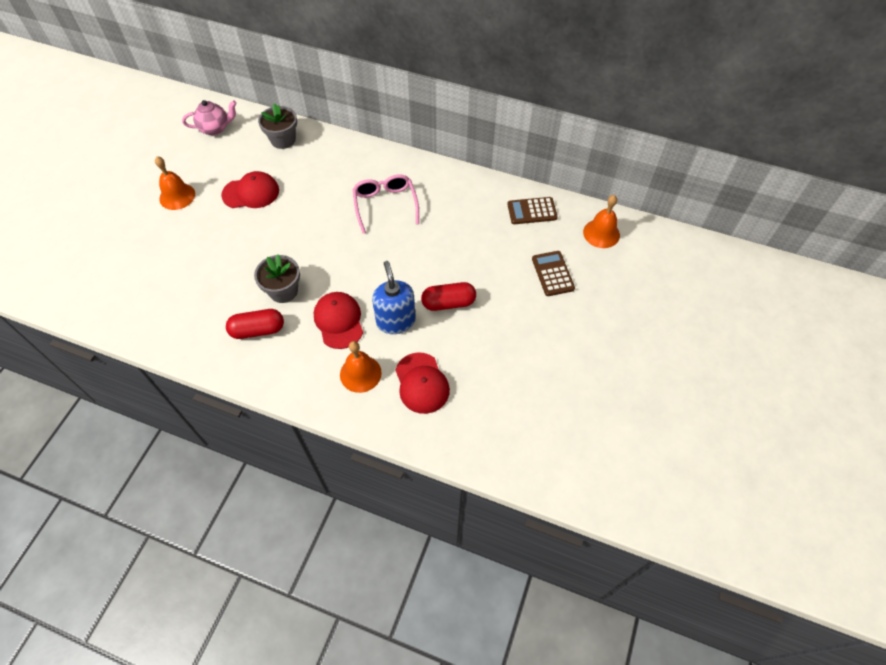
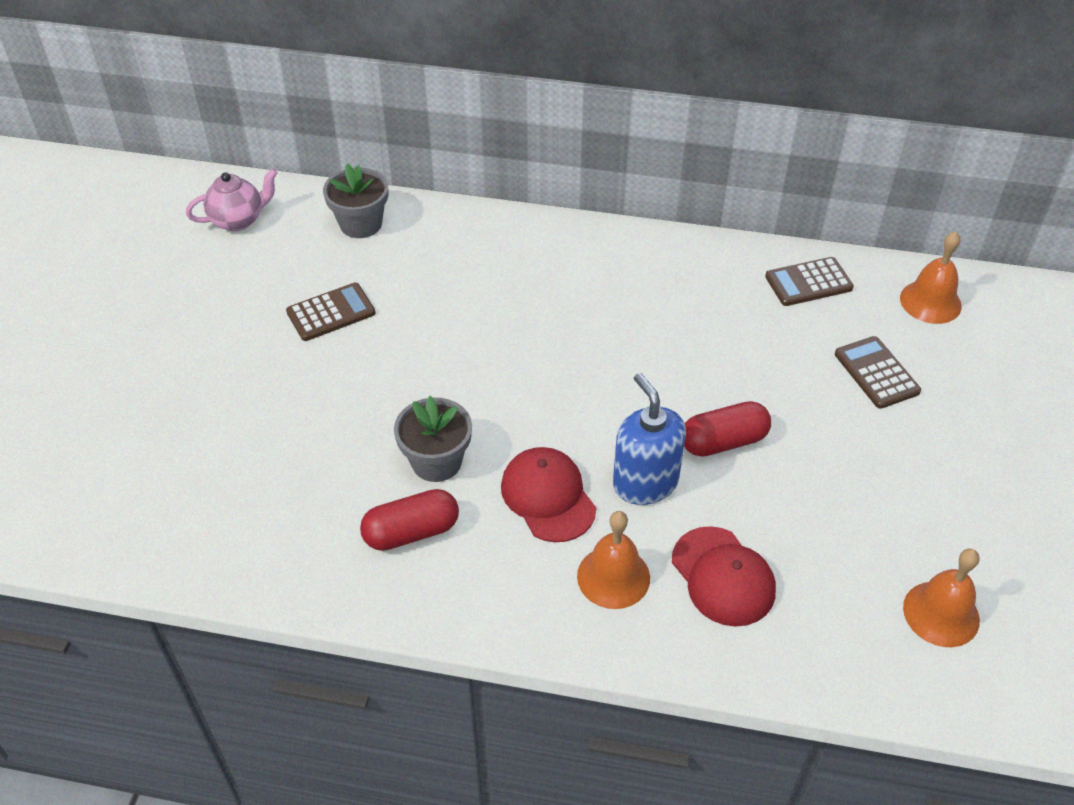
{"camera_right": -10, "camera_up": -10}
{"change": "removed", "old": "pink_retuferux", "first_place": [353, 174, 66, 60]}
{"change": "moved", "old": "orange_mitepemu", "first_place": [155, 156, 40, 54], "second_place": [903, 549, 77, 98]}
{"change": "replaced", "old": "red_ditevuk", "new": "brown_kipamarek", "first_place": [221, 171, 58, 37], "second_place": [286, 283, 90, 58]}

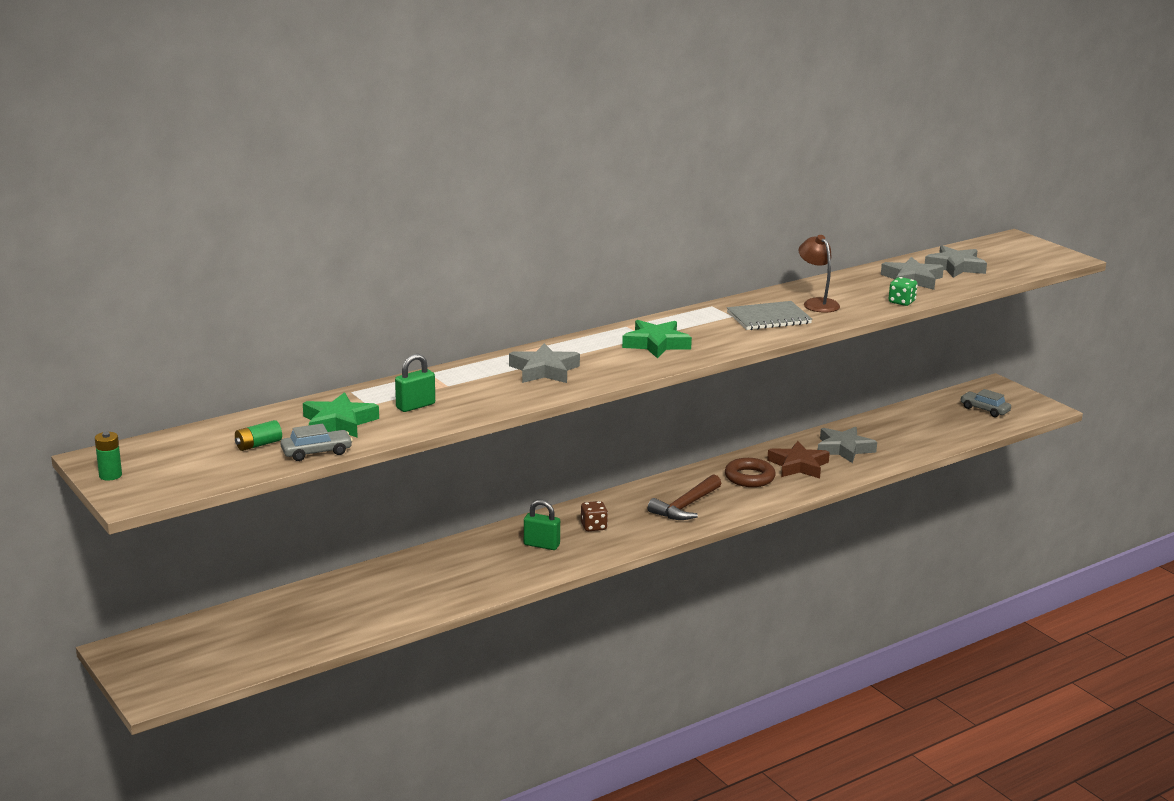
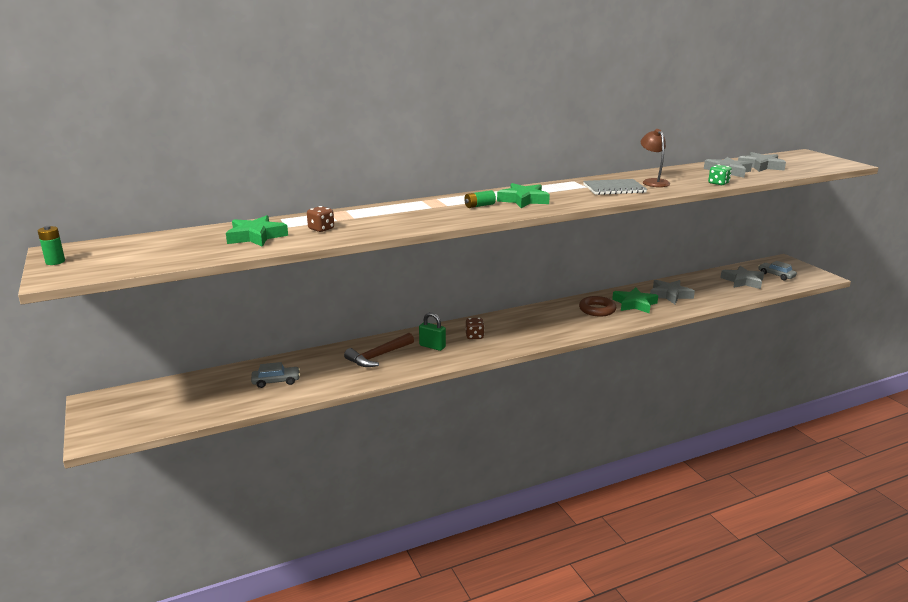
{"camera_right": 10, "camera_up": 0}
{"change": "moved", "old": "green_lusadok", "first_place": [235, 420, 47, 31], "second_place": [465, 190, 31, 18]}
{"change": "moved", "old": "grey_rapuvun", "first_place": [280, 424, 73, 37], "second_place": [251, 362, 49, 26]}
{"change": "moved", "old": "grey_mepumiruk", "first_place": [509, 343, 71, 40], "second_place": [720, 266, 44, 23]}
{"change": "moved", "old": "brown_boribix", "first_place": [648, 474, 73, 46], "second_place": [344, 333, 70, 34]}
{"change": "replaced", "old": "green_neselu", "new": "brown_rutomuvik", "first_place": [395, 354, 40, 58], "second_place": [307, 206, 27, 26]}
{"change": "recoloured", "old": "brown_mepumiruk", "new": "green_mepumiruk", "first_place": [767, 441, 63, 37], "second_place": [612, 287, 46, 26]}

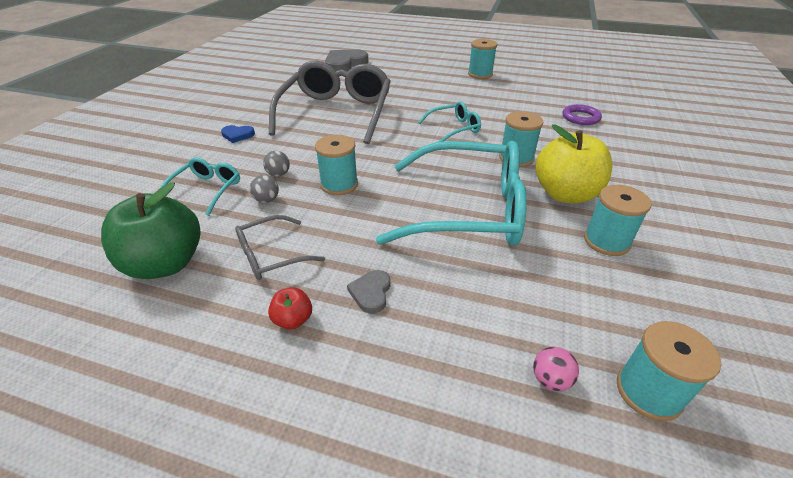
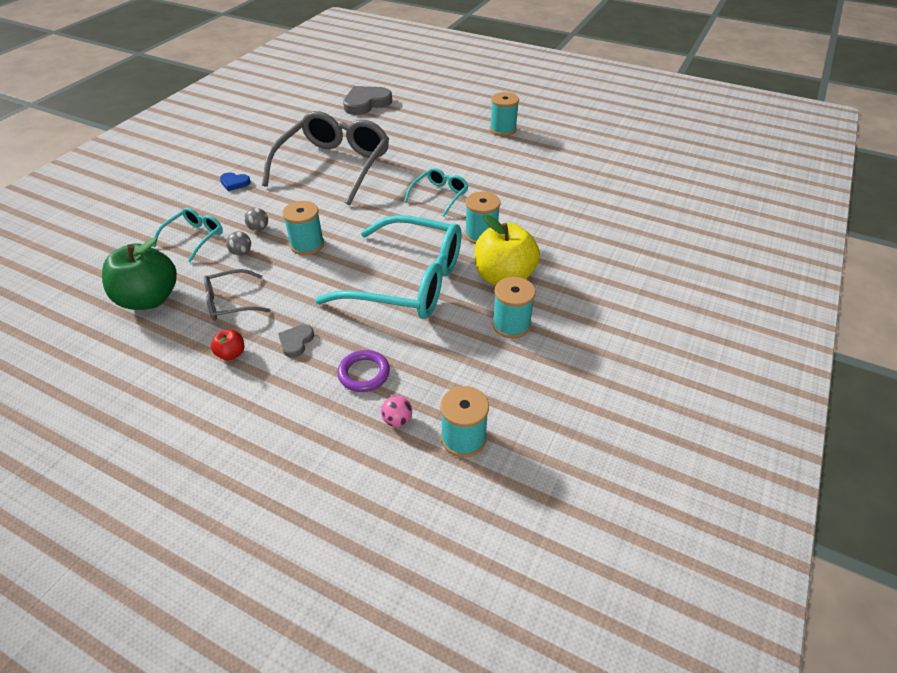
{"camera_right": 10, "camera_up": 5}
{"change": "moved", "old": "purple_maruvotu", "first_place": [563, 104, 39, 21], "second_place": [337, 350, 53, 42]}
{"change": "turned", "old": "turquoise_retuferux", "first_place": [418, 101, 63, 41], "second_place": [404, 168, 64, 49], "degrees": -45}

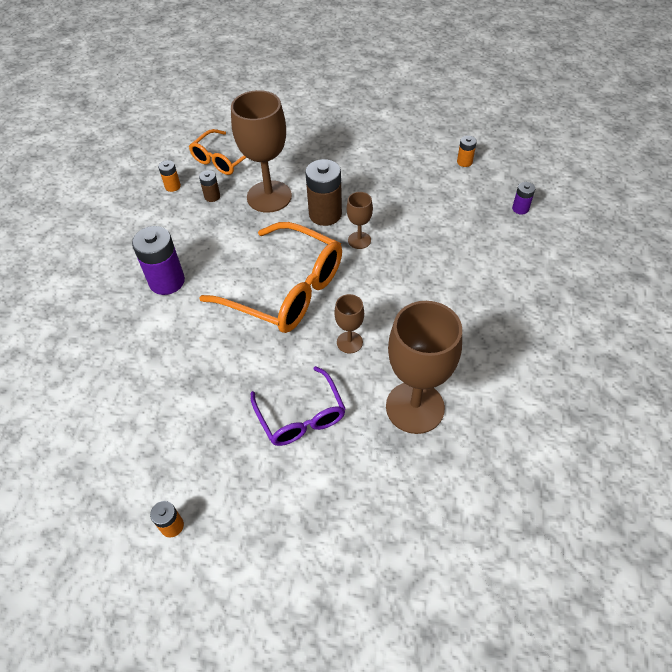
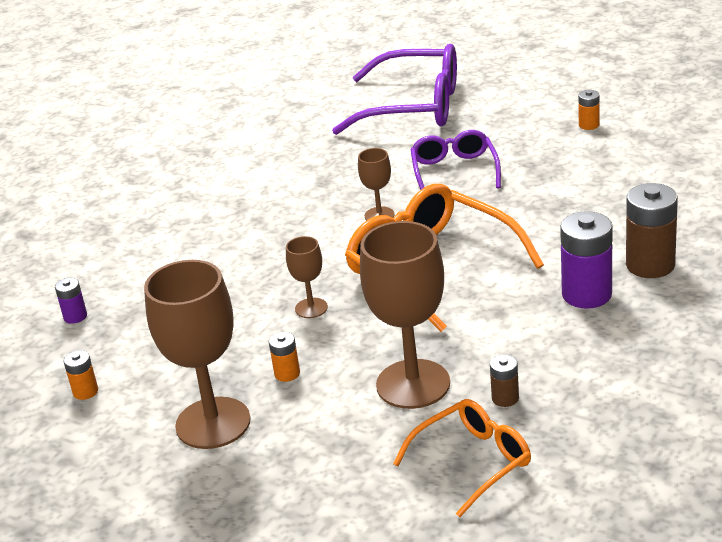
{"camera_right": -160, "camera_up": -20}
{"change": "added", "new": "purple_retuferux", "second_place": [332, 44, 125, 91]}
{"change": "moved", "old": "orange_lusadok", "first_place": [158, 160, 23, 32], "second_place": [269, 332, 31, 50]}
{"change": "moved", "old": "brown_lusadok", "first_place": [305, 159, 37, 67], "second_place": [626, 183, 52, 95]}
{"change": "moved", "old": "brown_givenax", "first_place": [386, 301, 76, 133], "second_place": [144, 260, 107, 189]}

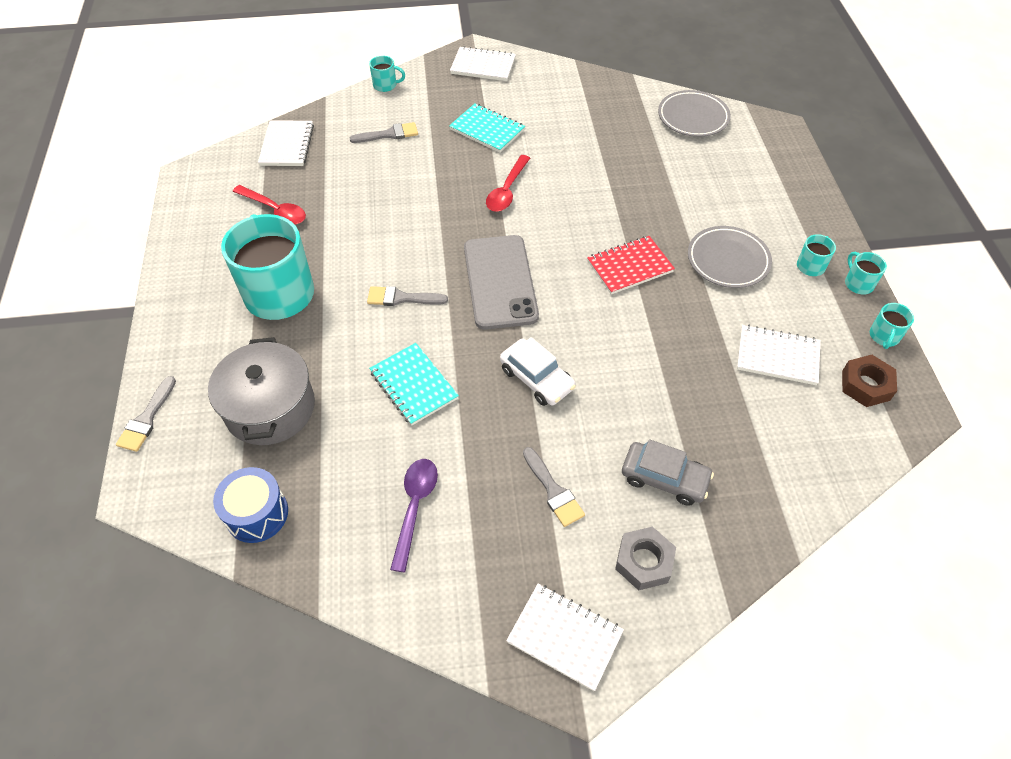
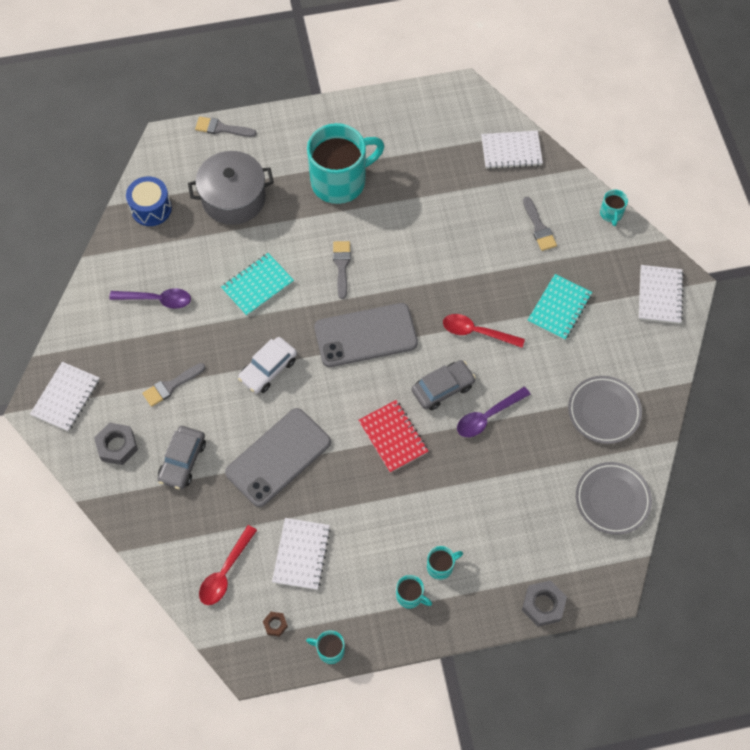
{"camera_right": 85, "camera_up": 10}
{"change": "added", "new": "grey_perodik", "second_place": [225, 408, 106, 99]}
{"change": "added", "new": "grey_rapuvun", "second_place": [412, 360, 64, 50]}
{"change": "added", "new": "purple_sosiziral", "second_place": [457, 387, 74, 50]}
{"change": "added", "new": "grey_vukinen", "second_place": [522, 580, 45, 47]}
{"change": "moved", "old": "red_sosiziral", "first_place": [232, 185, 74, 40], "second_place": [199, 525, 58, 80]}
{"change": "moved", "old": "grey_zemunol", "first_place": [688, 226, 84, 62], "second_place": [568, 376, 74, 68]}
{"change": "moved", "old": "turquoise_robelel", "first_place": [845, 252, 42, 43], "second_place": [427, 546, 36, 34]}
{"change": "resized", "old": "brown_vukinen", "first_place": [842, 355, 55, 52], "second_place": [263, 612, 25, 25], "factor": 0.55}

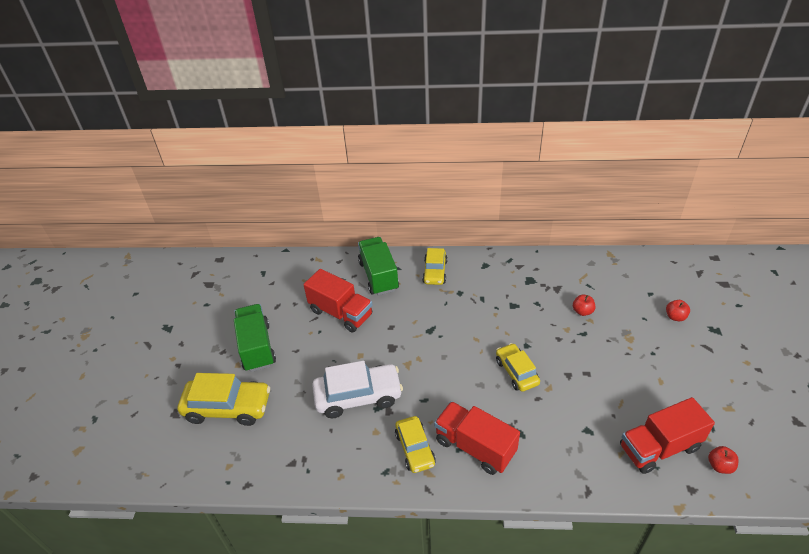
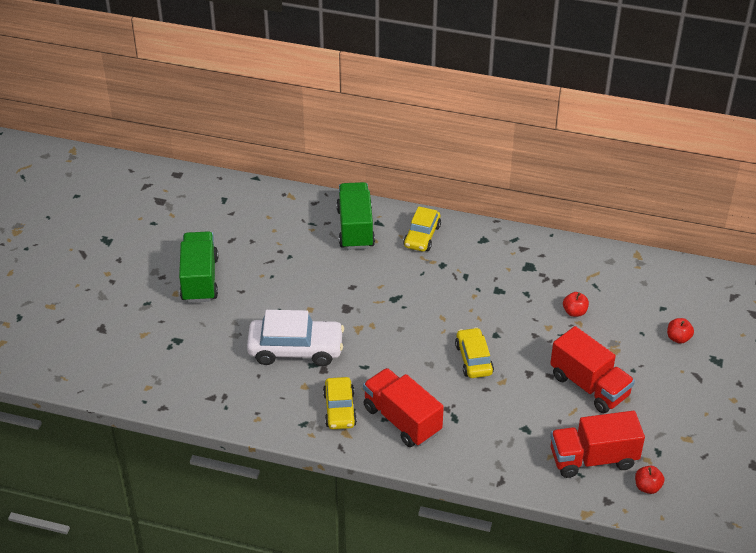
{"camera_right": 10, "camera_up": 0}
{"change": "removed", "old": "yellow_rapuvun", "first_place": [177, 373, 93, 53]}
{"change": "moved", "old": "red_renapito", "first_place": [303, 269, 69, 63], "second_place": [550, 326, 85, 87]}

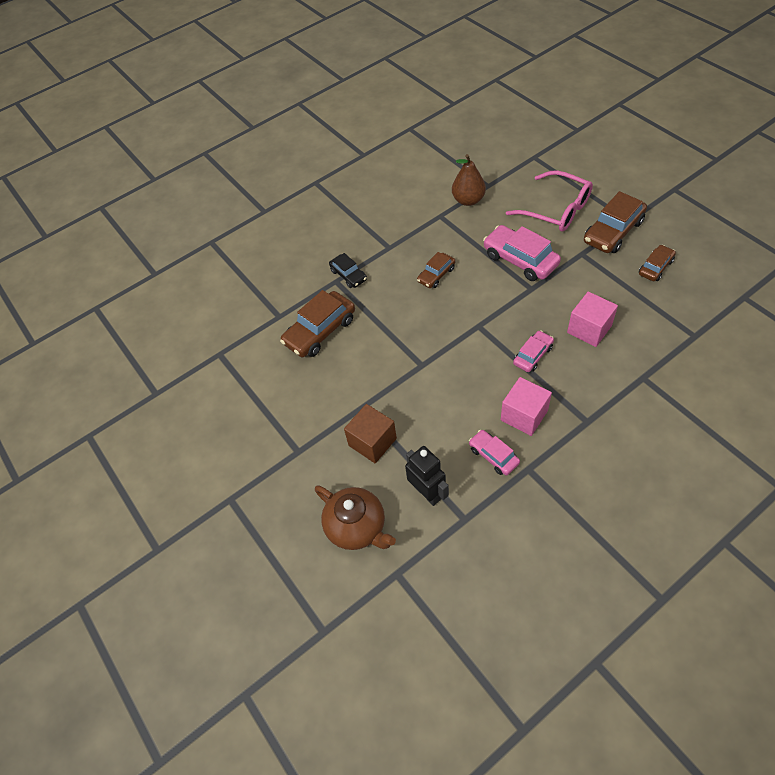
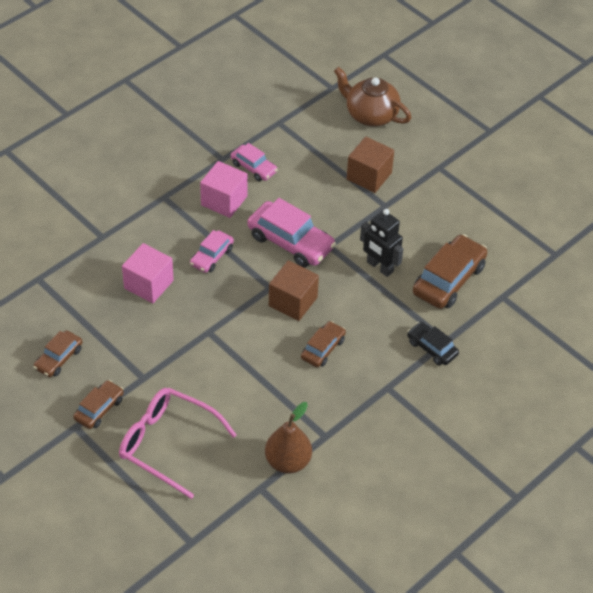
{"camera_right": 165, "camera_up": -5}
{"change": "added", "new": "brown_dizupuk", "second_place": [269, 260, 50, 61]}
{"change": "moved", "old": "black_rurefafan", "first_place": [405, 446, 44, 60], "second_place": [360, 209, 43, 68]}
{"change": "moved", "old": "pink_rapuvun", "first_place": [483, 225, 78, 56], "second_place": [248, 198, 88, 69]}
{"change": "resized", "old": "brown_rapuvun", "first_place": [584, 191, 63, 62], "second_place": [73, 380, 51, 49], "factor": 0.58}

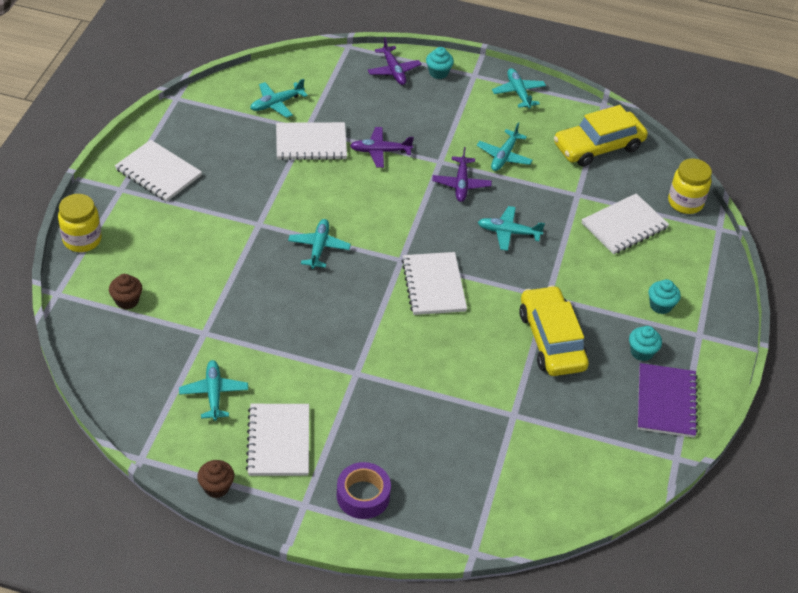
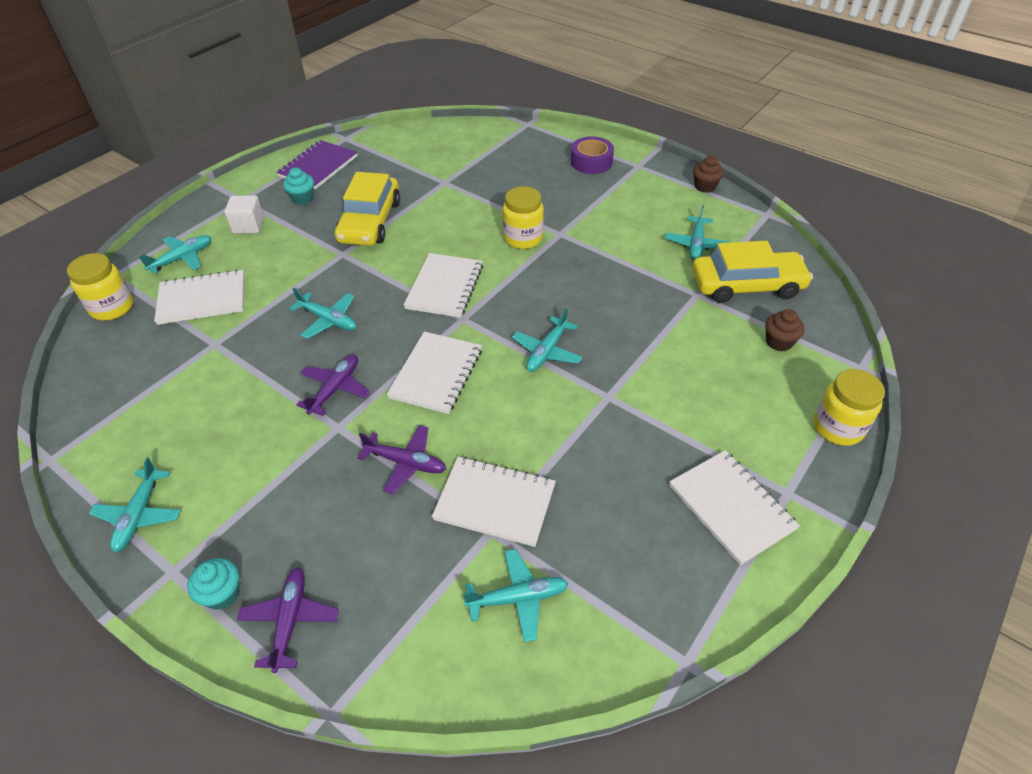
{"camera_right": -155, "camera_up": 0}
{"change": "added", "new": "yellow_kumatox", "second_place": [503, 186, 41, 63]}
{"change": "moved", "old": "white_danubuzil", "first_place": [246, 404, 63, 72], "second_place": [387, 331, 95, 83]}
{"change": "moved", "old": "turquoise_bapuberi", "first_place": [477, 122, 56, 49], "second_place": [139, 235, 72, 39]}
{"change": "moved", "old": "yellow_rapuvun", "first_place": [554, 105, 94, 62], "second_place": [692, 241, 121, 62]}
{"change": "replaced", "old": "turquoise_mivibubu", "new": "white_dizupuk", "first_place": [648, 279, 33, 35], "second_place": [224, 195, 40, 39]}

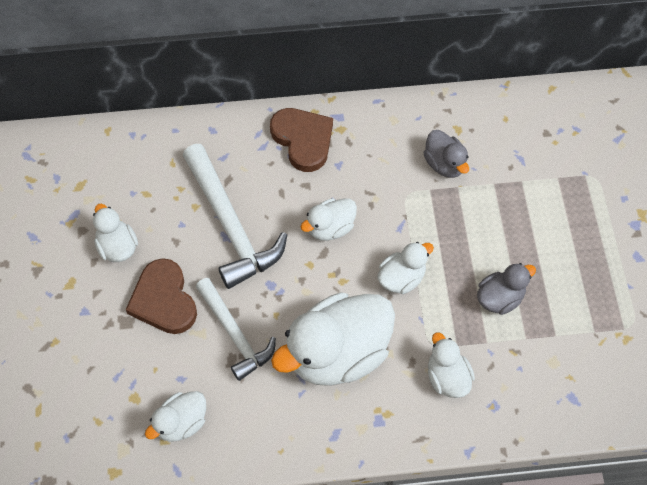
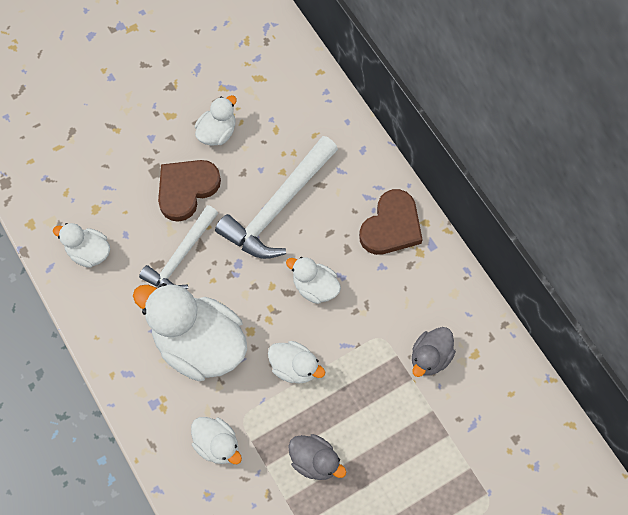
{"camera_right": 65, "camera_up": 5}
{"change": "turned", "old": "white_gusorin", "first_place": [428, 332, 47, 66], "second_place": [191, 417, 51, 47], "degrees": 90}

